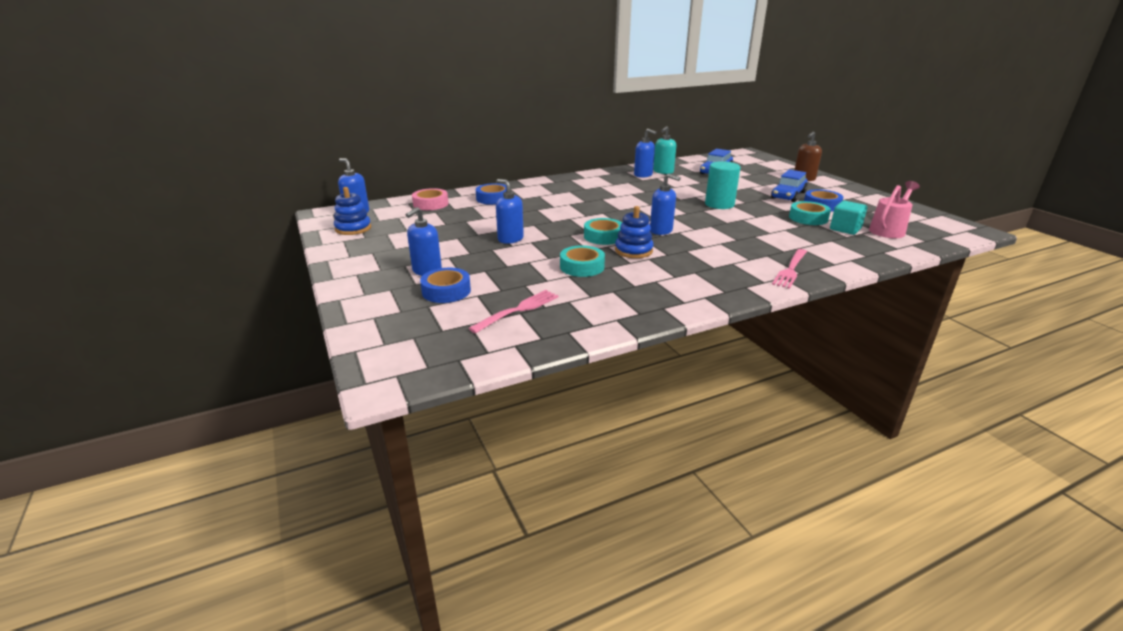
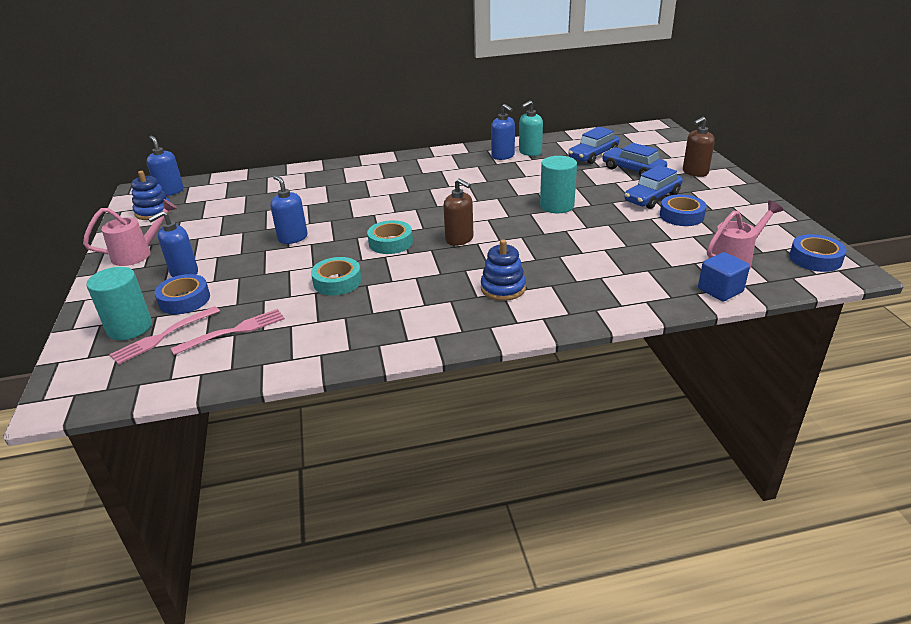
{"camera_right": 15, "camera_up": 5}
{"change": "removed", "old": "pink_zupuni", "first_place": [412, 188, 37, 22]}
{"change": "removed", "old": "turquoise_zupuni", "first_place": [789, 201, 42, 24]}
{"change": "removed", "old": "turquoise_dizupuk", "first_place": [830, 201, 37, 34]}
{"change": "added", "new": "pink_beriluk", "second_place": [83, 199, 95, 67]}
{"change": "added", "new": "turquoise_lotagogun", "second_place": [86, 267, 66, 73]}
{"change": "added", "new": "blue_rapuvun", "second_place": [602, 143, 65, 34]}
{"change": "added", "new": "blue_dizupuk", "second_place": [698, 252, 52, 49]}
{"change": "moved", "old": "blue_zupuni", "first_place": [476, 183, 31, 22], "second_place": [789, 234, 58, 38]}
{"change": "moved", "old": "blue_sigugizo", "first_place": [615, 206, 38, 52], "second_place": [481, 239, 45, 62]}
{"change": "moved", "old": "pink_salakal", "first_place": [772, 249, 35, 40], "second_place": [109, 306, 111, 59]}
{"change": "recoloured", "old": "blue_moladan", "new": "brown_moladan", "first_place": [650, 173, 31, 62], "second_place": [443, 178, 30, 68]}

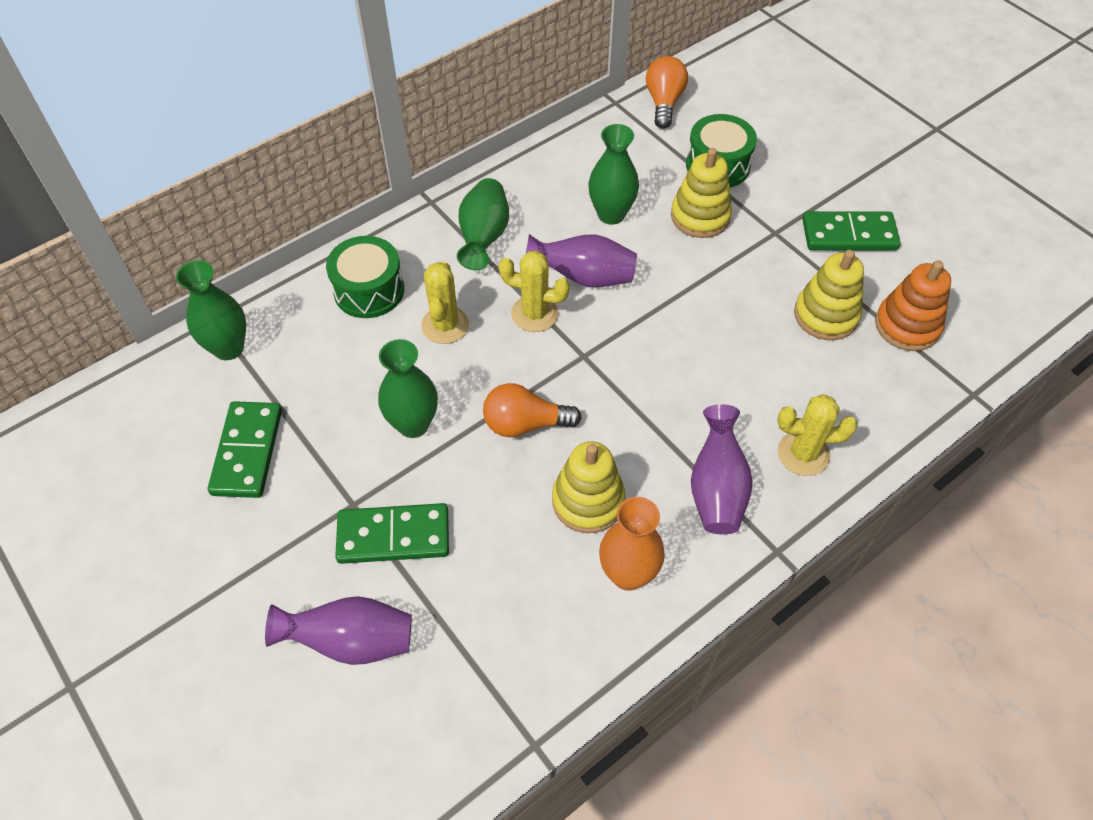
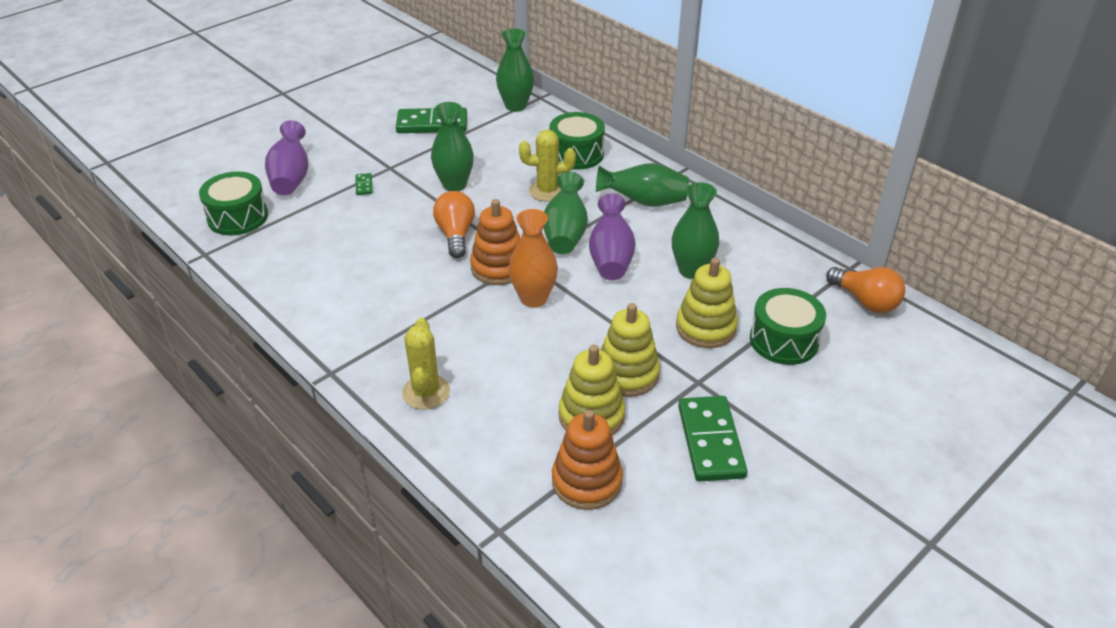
{"camera_right": 85, "camera_up": -15}
{"change": "removed", "old": "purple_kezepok", "first_place": [691, 404, 62, 130]}
{"change": "added", "new": "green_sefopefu", "second_place": [199, 172, 69, 64]}
{"change": "added", "new": "orange_sigugizo", "second_place": [470, 199, 50, 86]}
{"change": "moved", "old": "yellow_sigugizo", "first_place": [552, 441, 74, 92], "second_place": [601, 303, 59, 94]}
{"change": "moved", "old": "orange_kezepok", "first_place": [599, 497, 66, 93], "second_place": [509, 209, 49, 99]}
{"change": "replaced", "old": "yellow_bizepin", "new": "green_kezepok", "first_place": [499, 251, 71, 81], "second_place": [543, 171, 45, 83]}
{"change": "turned", "old": "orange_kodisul", "first_place": [646, 56, 42, 73], "second_place": [826, 267, 79, 46], "degrees": 45}
{"change": "resized", "old": "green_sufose", "first_place": [335, 503, 114, 61], "second_place": [356, 173, 16, 22], "factor": 0.43}

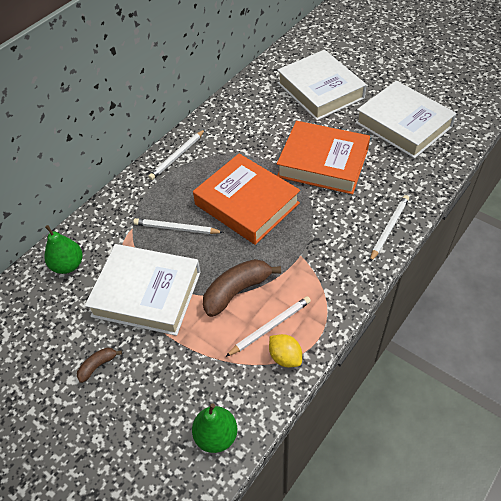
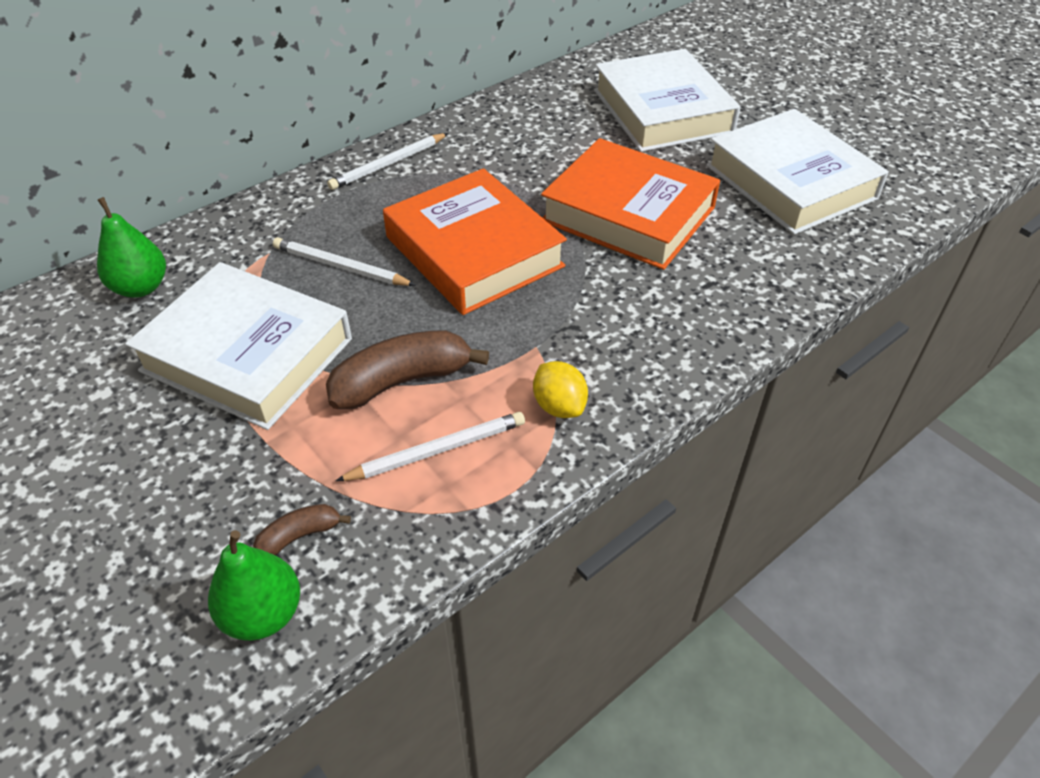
{"camera_right": 10, "camera_up": -5}
{"change": "removed", "old": "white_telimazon", "first_place": [370, 195, 39, 67]}
{"change": "moved", "old": "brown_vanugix", "first_place": [77, 348, 45, 35], "second_place": [253, 504, 98, 52]}
{"change": "moved", "old": "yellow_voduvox", "first_place": [269, 334, 33, 33], "second_place": [533, 361, 55, 57]}

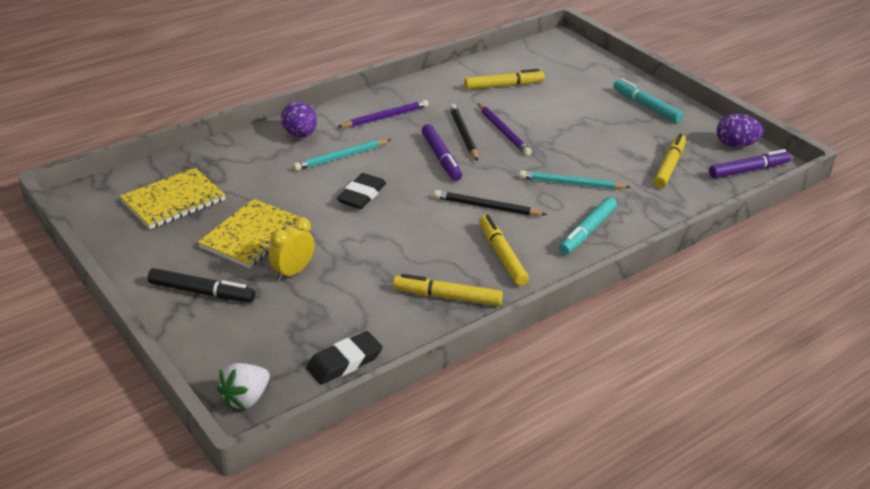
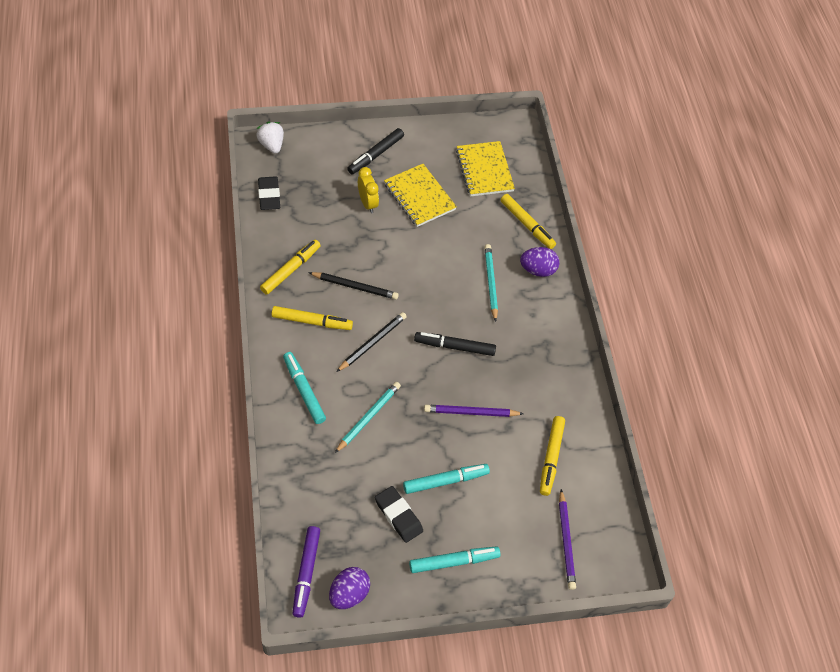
{"camera_right": 115, "camera_up": 20}
{"change": "added", "new": "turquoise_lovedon", "second_place": [403, 464, 87, 30]}
{"change": "moved", "old": "purple_telimazon", "first_place": [337, 100, 92, 28], "second_place": [559, 489, 17, 101]}
{"change": "moved", "old": "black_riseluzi", "first_place": [337, 173, 49, 36], "second_place": [375, 486, 48, 57]}
{"change": "moved", "old": "black_telimazon", "first_place": [449, 104, 29, 57], "second_place": [308, 272, 91, 28]}
{"change": "moved", "old": "yellow_lovedon", "first_place": [654, 133, 32, 55], "second_place": [501, 194, 55, 55]}
{"change": "recoloured", "old": "purple_lovedon", "new": "black_lovedon", "first_place": [422, 124, 40, 57], "second_place": [414, 332, 82, 24]}

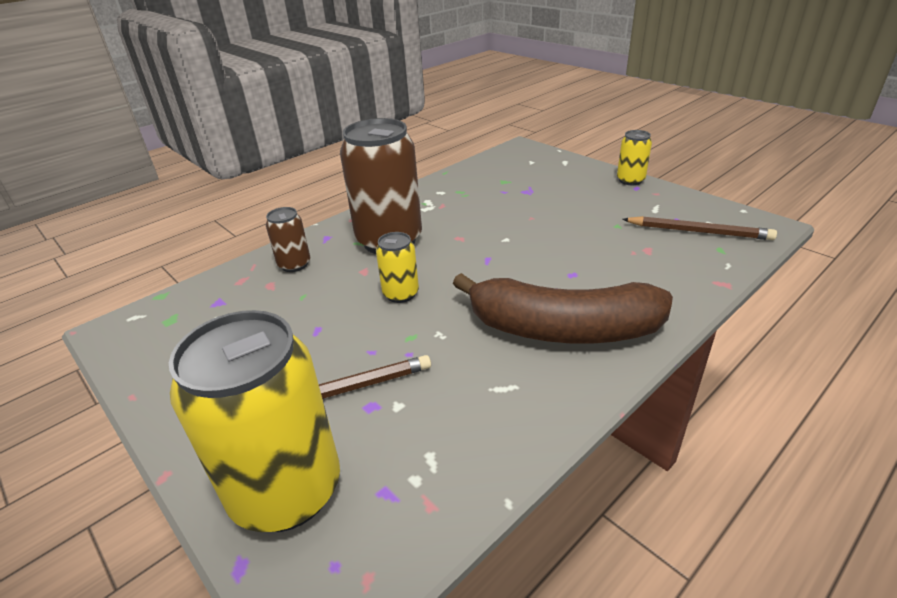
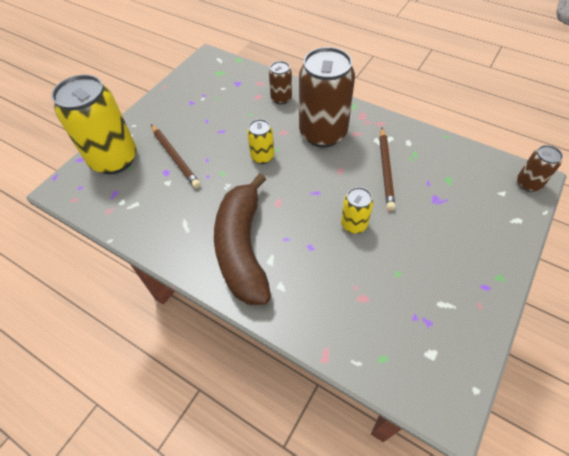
{"camera_right": 75, "camera_up": 20}
{"change": "added", "new": "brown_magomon", "second_place": [517, 145, 46, 47]}
{"change": "moved", "old": "yellow_magomon", "first_place": [617, 130, 35, 55], "second_place": [341, 187, 32, 47]}
{"change": "moved", "old": "brown_telimazon", "first_place": [622, 216, 155, 24], "second_place": [379, 128, 16, 83]}

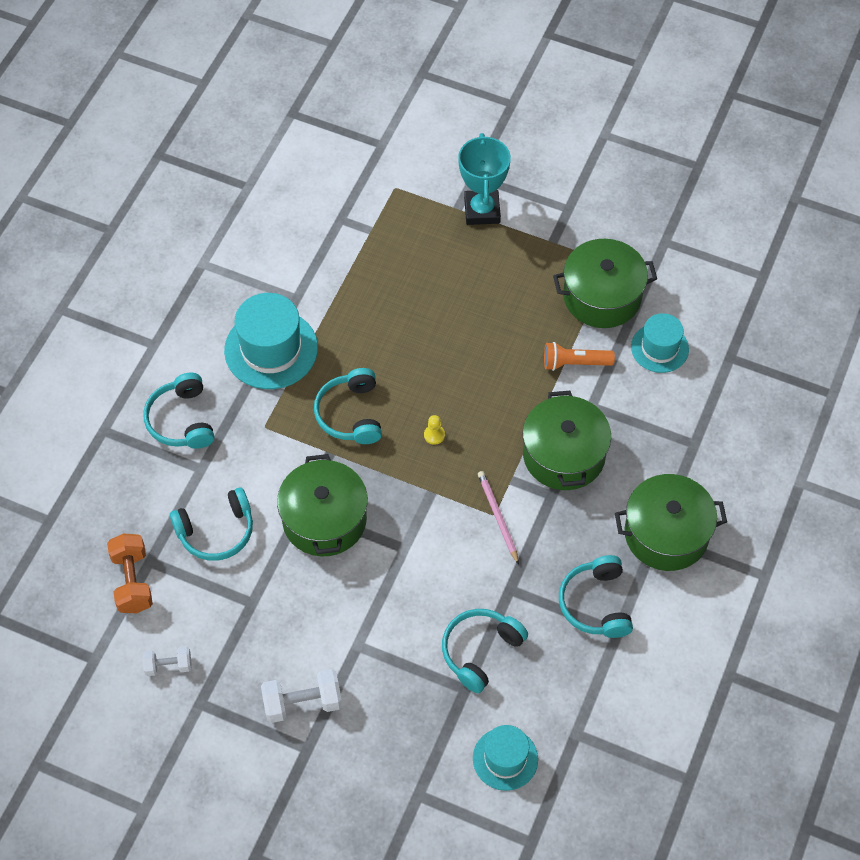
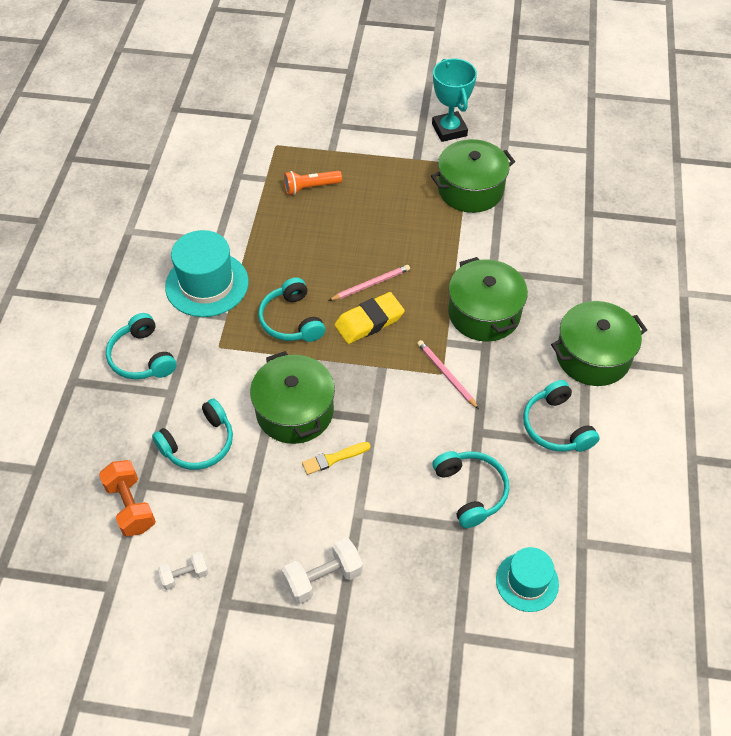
{"camera_right": -15, "camera_up": -5}
{"change": "removed", "old": "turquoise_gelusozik", "first_place": [631, 313, 58, 60]}
{"change": "added", "new": "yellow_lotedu", "second_place": [302, 442, 69, 33]}
{"change": "added", "new": "pink_telimazon", "second_place": [328, 265, 82, 36]}
{"change": "moved", "old": "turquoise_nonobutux", "first_place": [458, 133, 53, 92], "second_place": [432, 59, 45, 83]}
{"change": "moved", "old": "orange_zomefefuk", "first_place": [544, 342, 71, 29], "second_place": [284, 171, 58, 24]}
{"change": "replaced", "old": "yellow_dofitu", "new": "yellow_riseluzi", "first_place": [424, 415, 21, 30], "second_place": [334, 292, 71, 52]}
{"change": "turned", "old": "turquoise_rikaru", "first_place": [442, 609, 86, 84], "second_place": [433, 451, 76, 77], "degrees": 135}

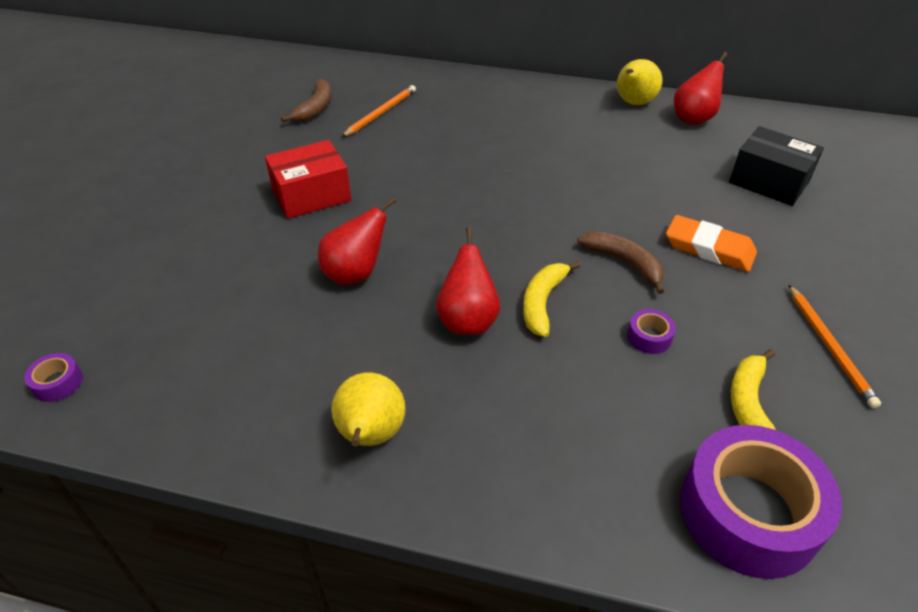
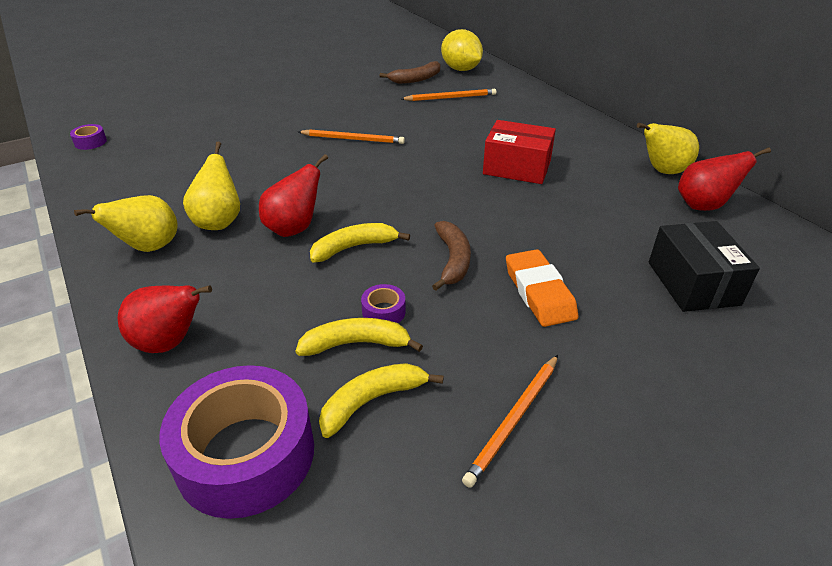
{"camera_right": 45, "camera_up": -5}
{"change": "added", "new": "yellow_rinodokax", "second_place": [183, 142, 57, 88]}
{"change": "added", "new": "yellow_vanugix", "second_place": [296, 318, 127, 38]}
{"change": "added", "new": "orange_telimazon", "second_place": [298, 129, 107, 15]}
{"change": "added", "new": "yellow_voduvox", "second_place": [441, 29, 42, 42]}
{"change": "moved", "old": "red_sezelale", "first_place": [265, 140, 86, 79], "second_place": [483, 120, 73, 64]}
{"change": "moved", "old": "red_rinodokax", "first_place": [318, 197, 78, 88], "second_place": [117, 285, 95, 68]}

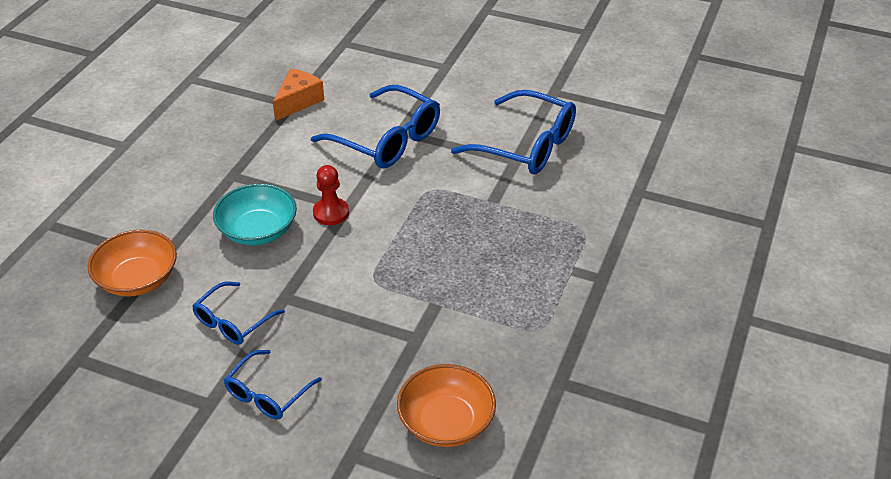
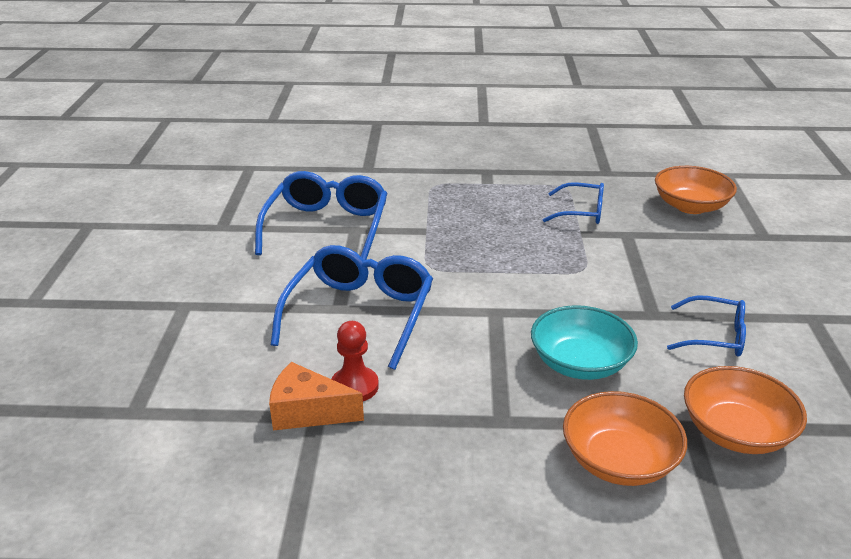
{"camera_right": -110, "camera_up": -10}
{"change": "added", "new": "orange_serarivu", "second_place": [563, 391, 124, 95]}
{"change": "moved", "old": "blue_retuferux", "first_place": [224, 350, 98, 70], "second_place": [543, 182, 61, 42]}
{"change": "moved", "old": "red_dofitu", "first_place": [313, 165, 36, 60], "second_place": [332, 321, 47, 80]}

